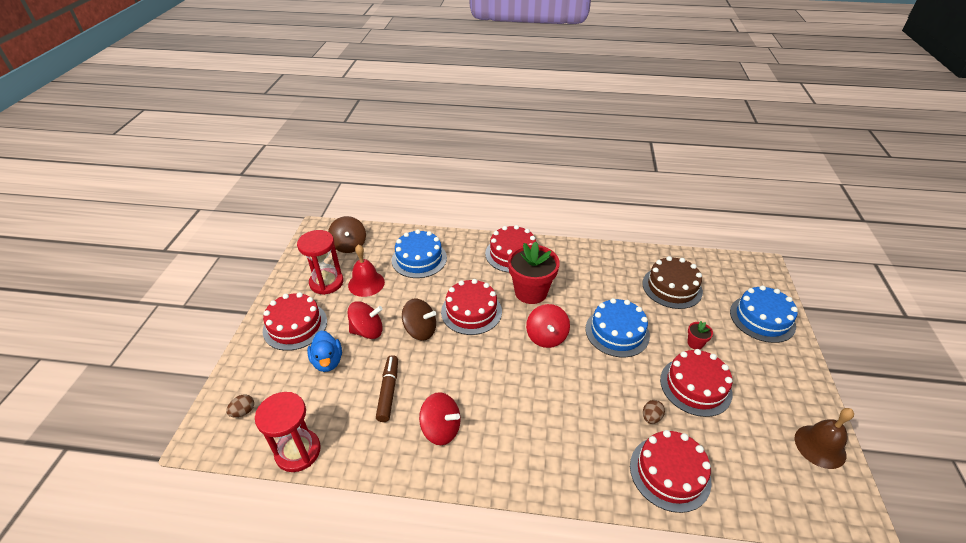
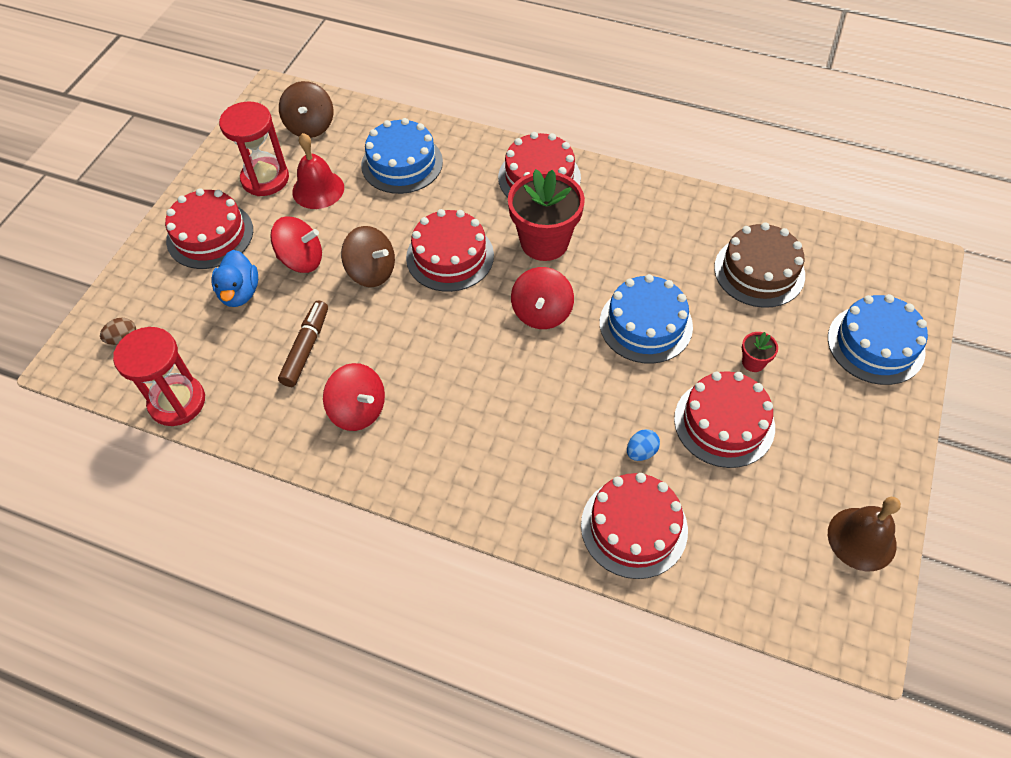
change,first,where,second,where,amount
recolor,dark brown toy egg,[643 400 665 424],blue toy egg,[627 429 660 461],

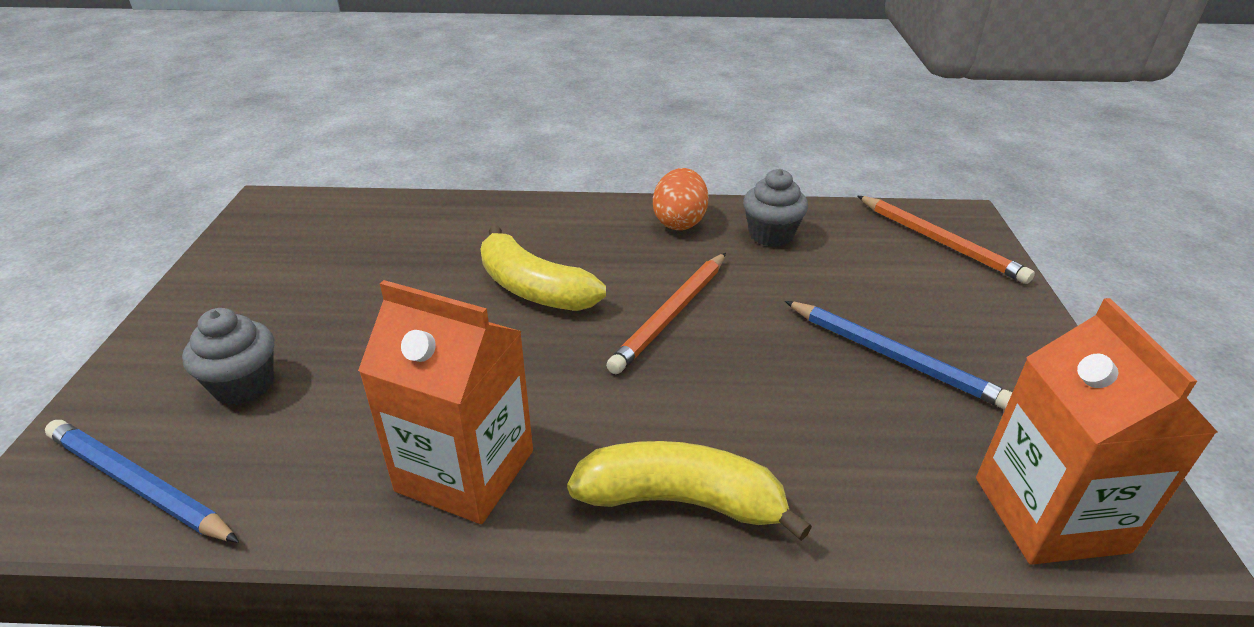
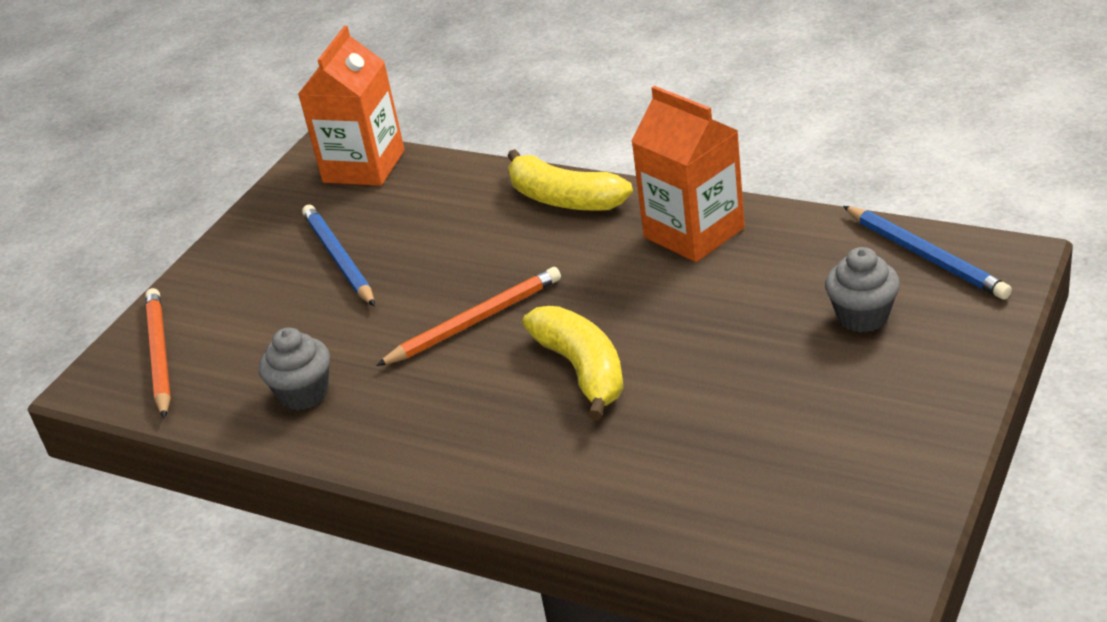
change,first,where,second,where,amount
delete,orange toy egg,[653 168 709 230],,,

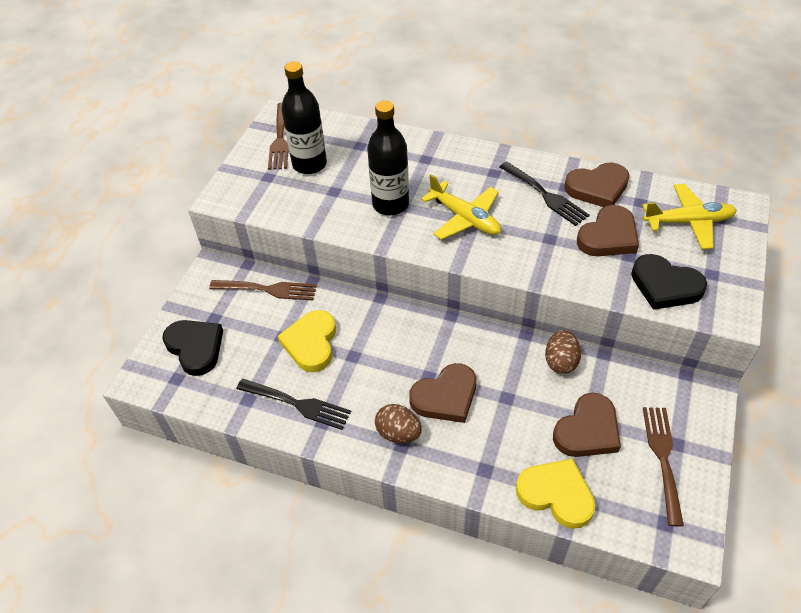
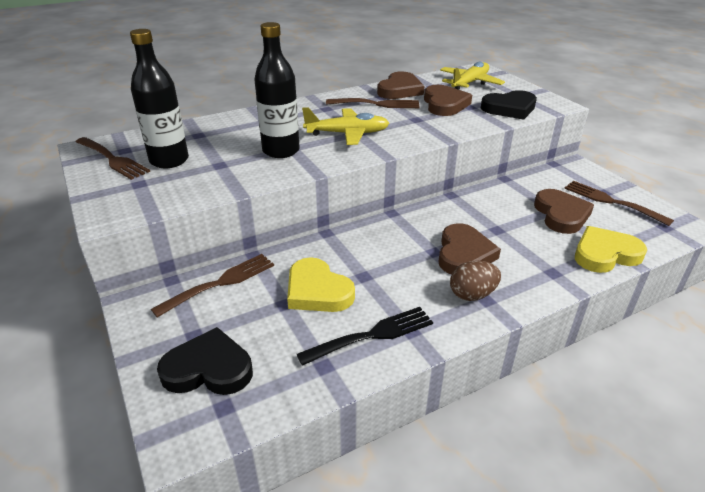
change,first,where,second,where,amount
recolor,black fork,[500 161 590 226],dark brown fork,[326 98 420 108],
delete,dark brown toy egg,[545 330 581 374],,,

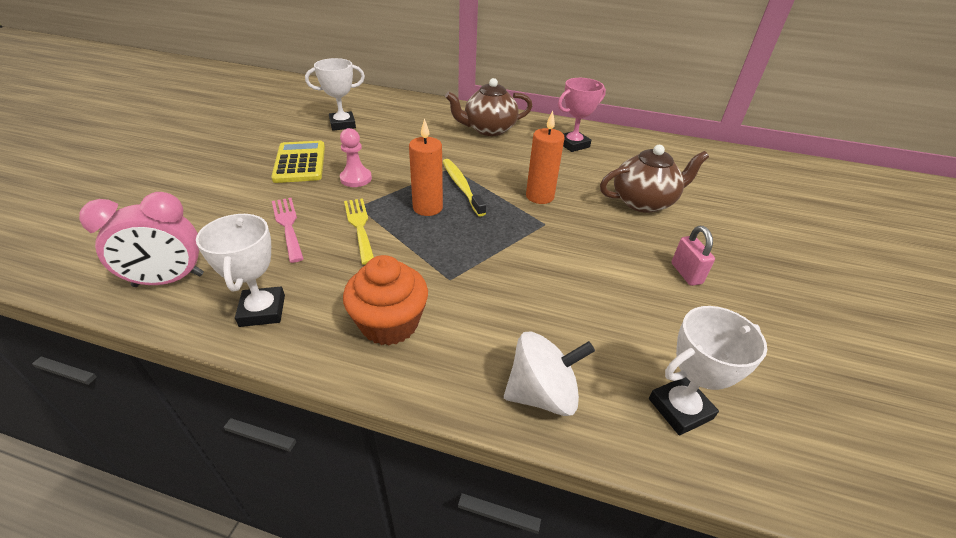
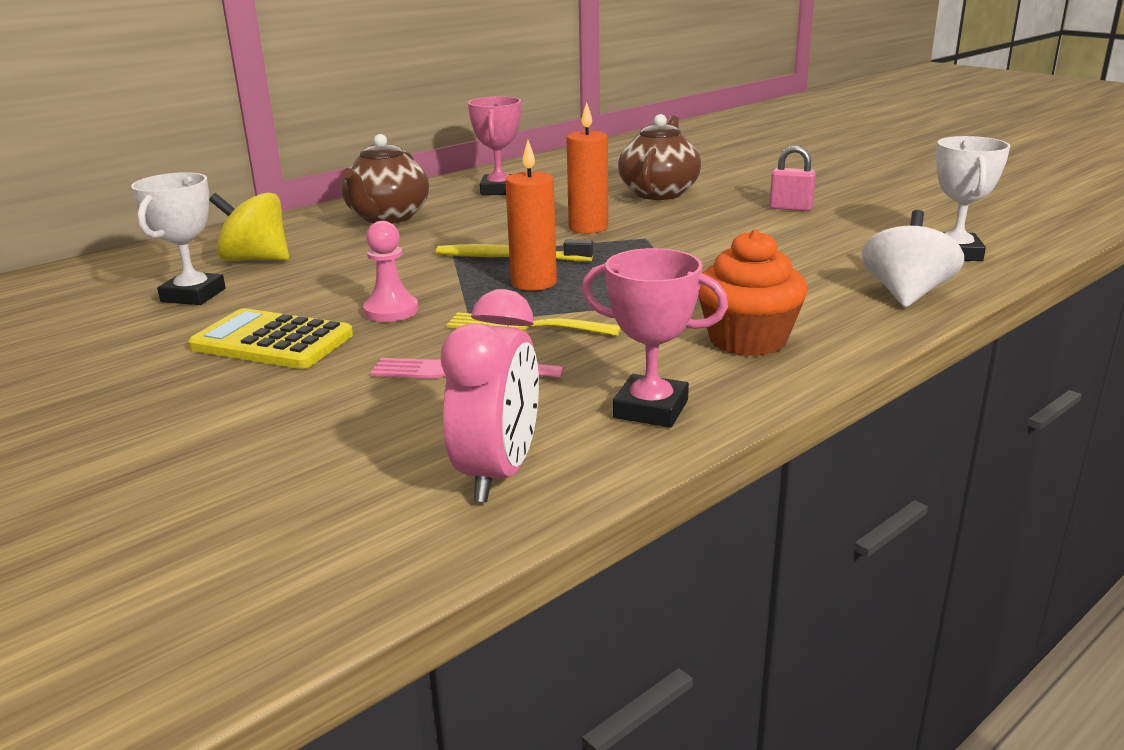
change,first,where,second,where,amount
recolor,snow-white award cup,[196 214 285 327],pink award cup,[582 248 728 427],
insert,,,bright yellow whirligig,[209 193 289 261],

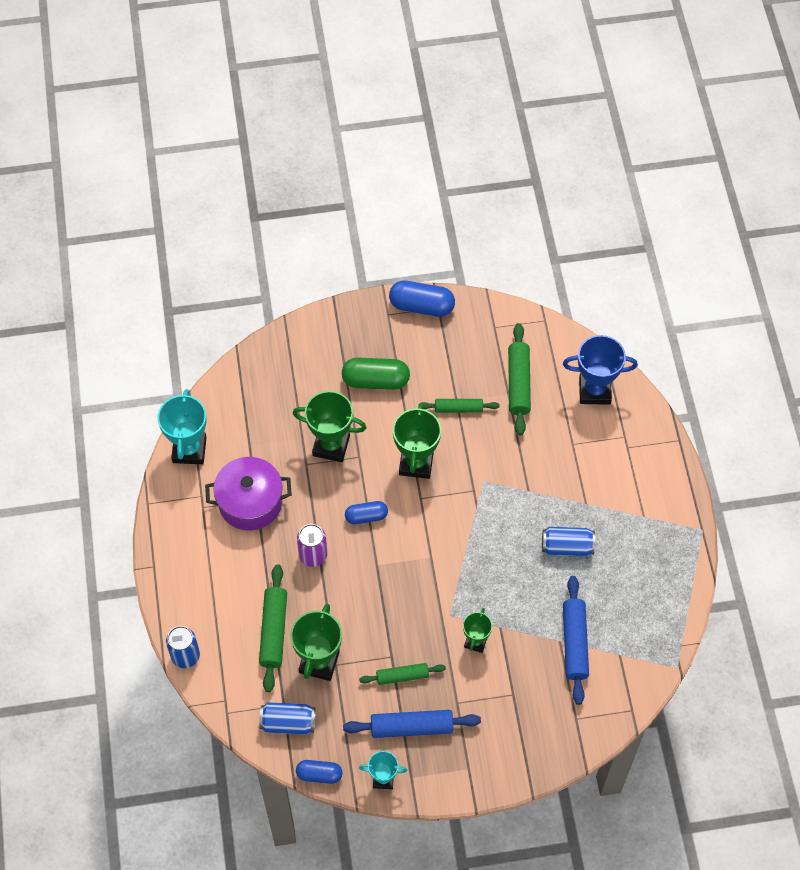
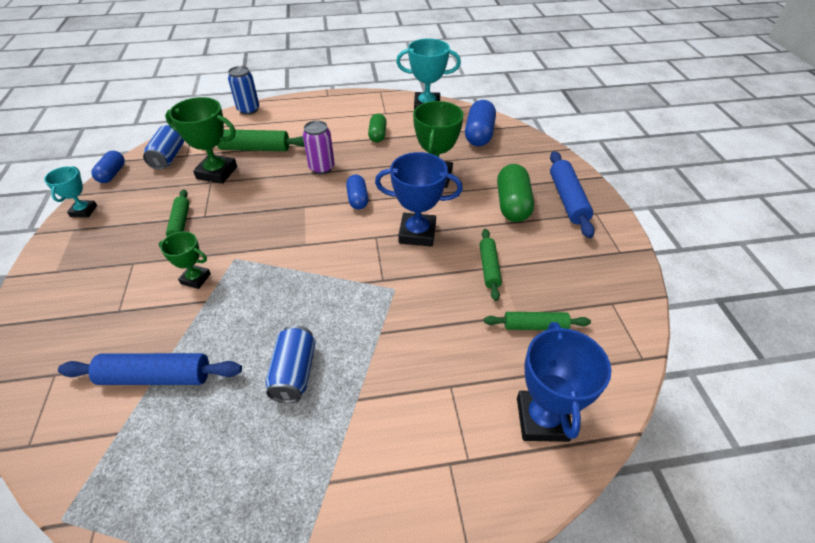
change,first,where,second,where,amount
move,blue pill,[389 281 455 317],,[465 100 496 146],
resize,green dough roller,[508 323 531 435],,[484 312 591 330],x0.64
recolor,green award cup,[393 403 441 479],blue award cup,[375 152 463 247],
replace,violet pot,[205 457 292 530],green pill,[368 113 387 142],
move,blue dough roller,[343 710 481 738],,[550 151 595 238],

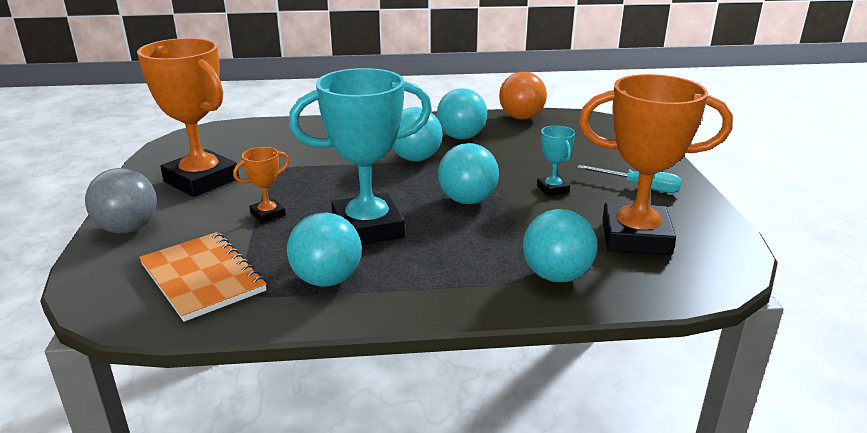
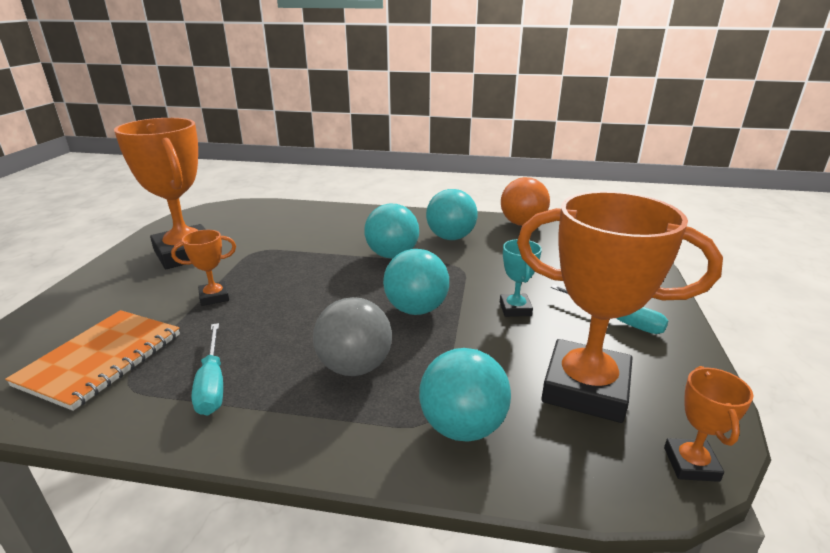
change,first,where,second,where,amount
delete,aqua award cup,[289 68 432 245],,,
move,grey ball,[85 168 157 233],,[313 297 392 376],
replace,aqua ball,[287 213 362 287],aqua hand screwdriver,[192 323 223 416],
rotate,orange notebook,[139 232 267 322],,[5 310 180 411],45 degrees clockwise
insert,,,orange award cup,[664 366 753 482],

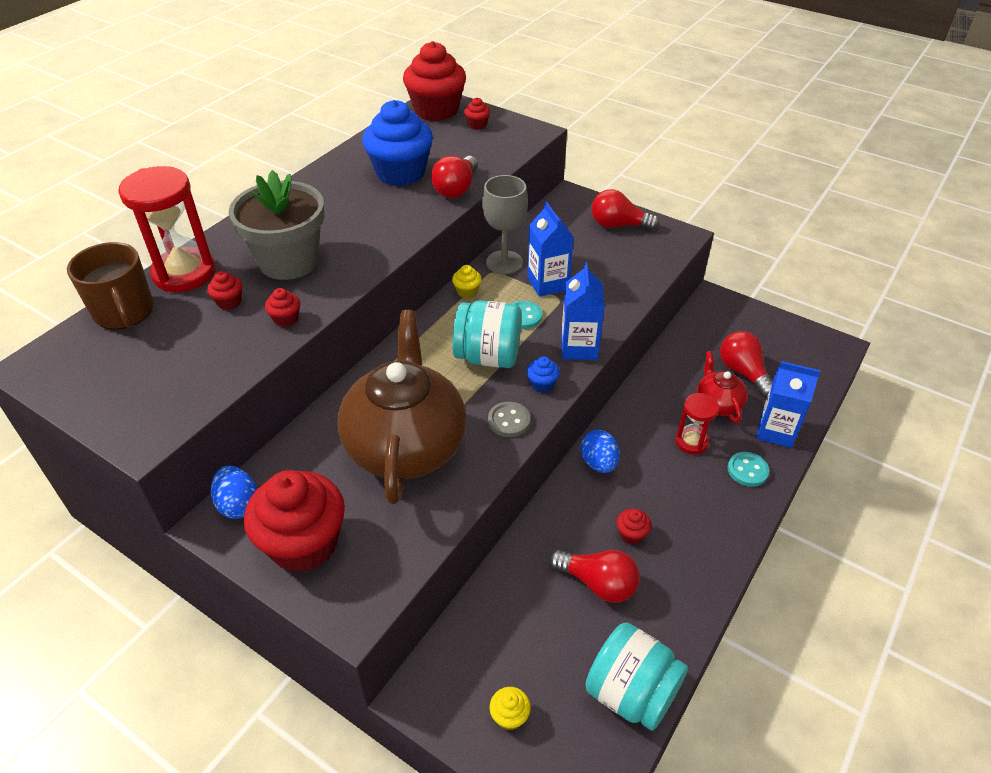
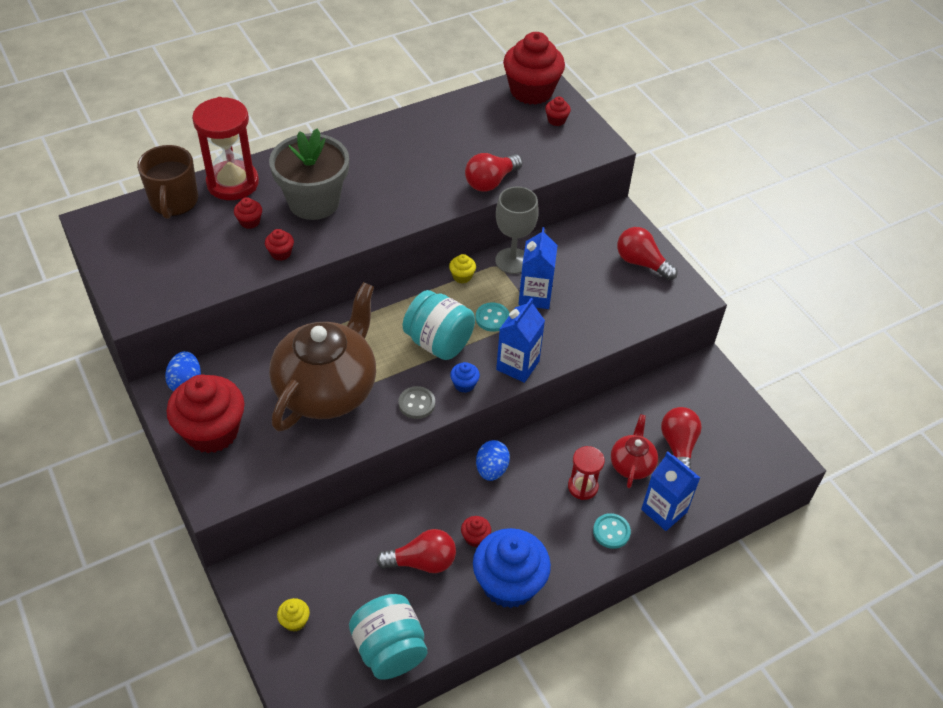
change,first,where,second,where,amount
move,blue cupcake,[362 100 433 186],,[473 528 551 608],
rotate,scarlet bulb,[550 550 640 603],,[376 529 456 573],60 degrees counterclockwise

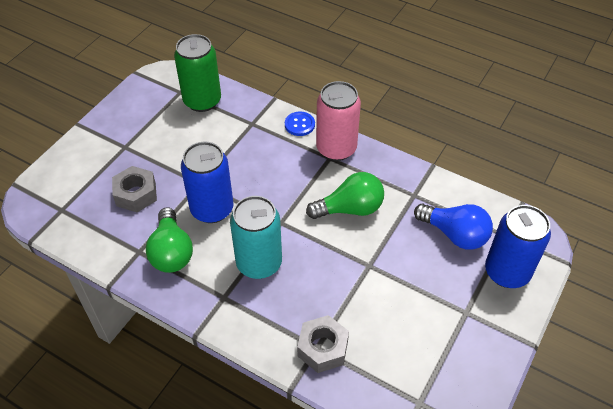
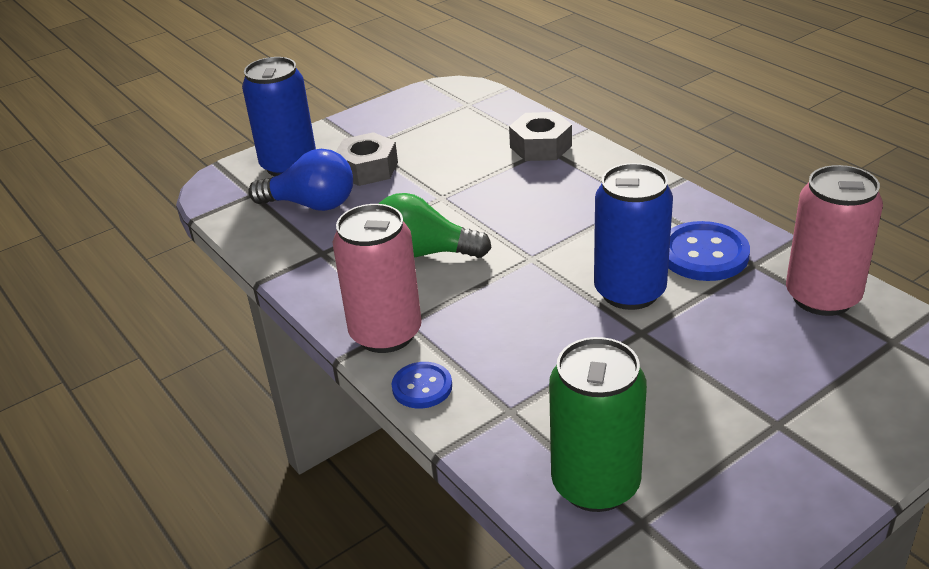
change,first,where,second,where,amount
move,grey hexagon nut,[112 166 157 212],,[336 132 398 186],
delete,aqua tin,[230 196 282 279],,,
rotate,blue bulb,[414 204 493 250],,[249 149 353 211],135 degrees clockwise
replace,green bulb,[146 207 193 273],blue sewing button,[668 221 750 281],
insert,,,pink tin,[786 165 883 316],

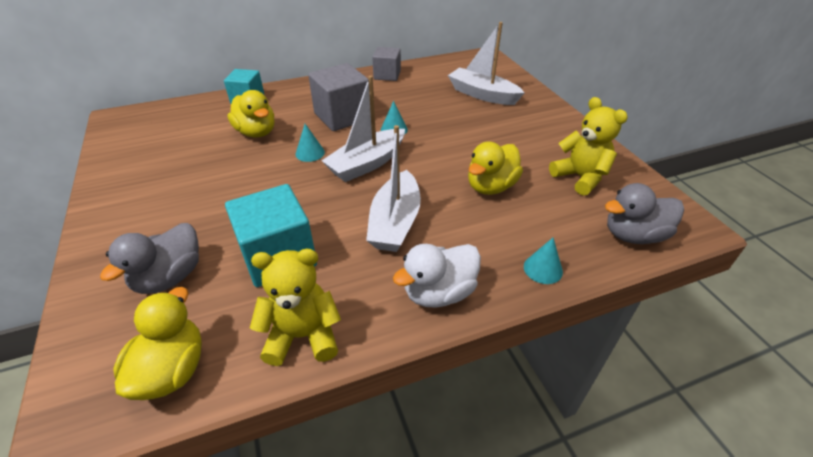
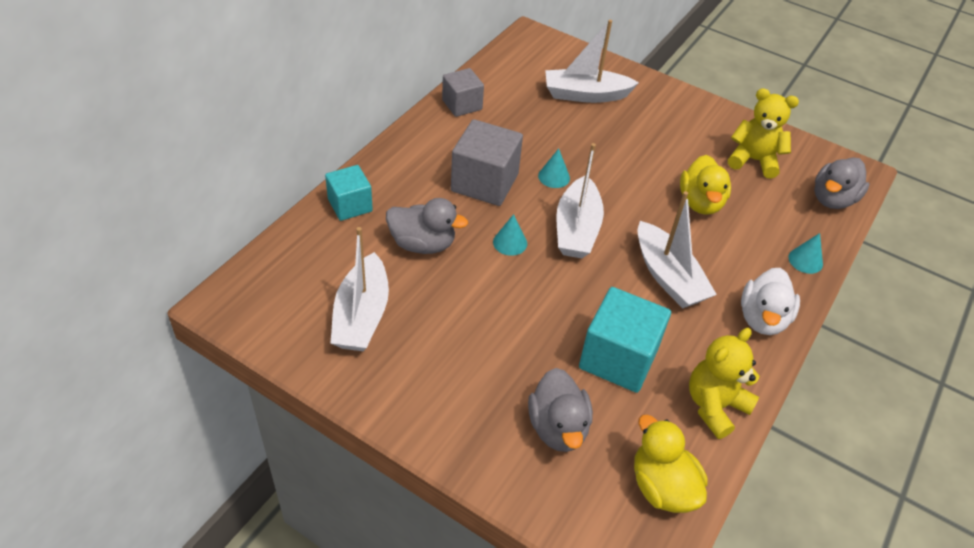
change,first,where,second,where,amount
recolor,bright yellow toy duck,[227 90 275 137],grey toy duck,[386 198 468 254],
insert,,,snow-white sailboat,[331 227 389 351],

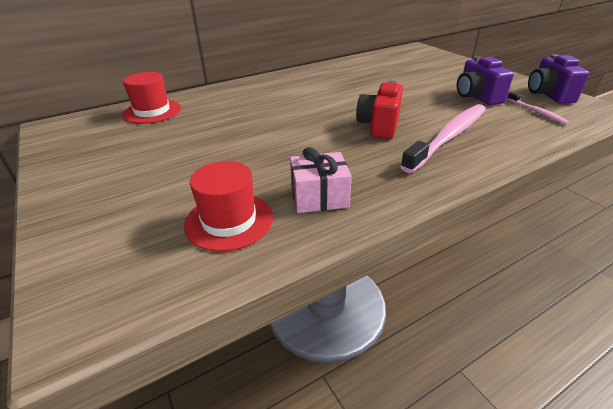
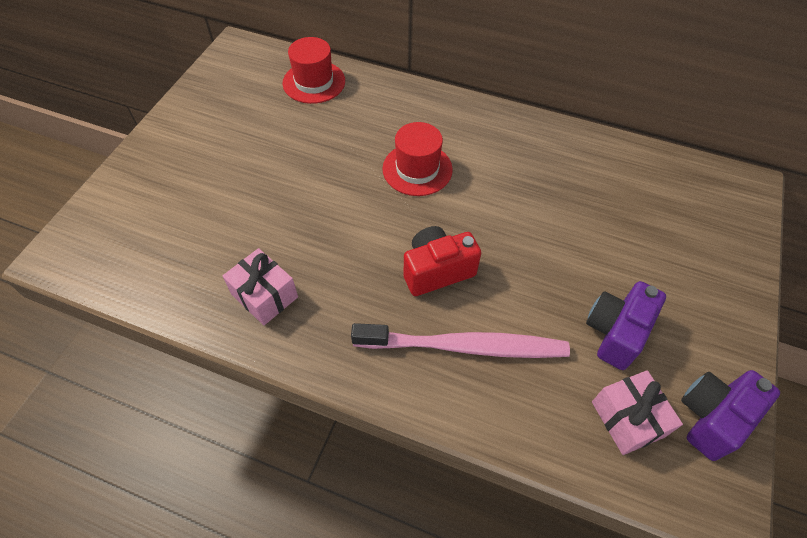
change,first,where,second,where,amount
replace,pink tooth brush,[507 92 570 125],pink gift,[592 370 683 455],
move,scarlet hat,[184 161 273 252],,[382 122 453 196],

